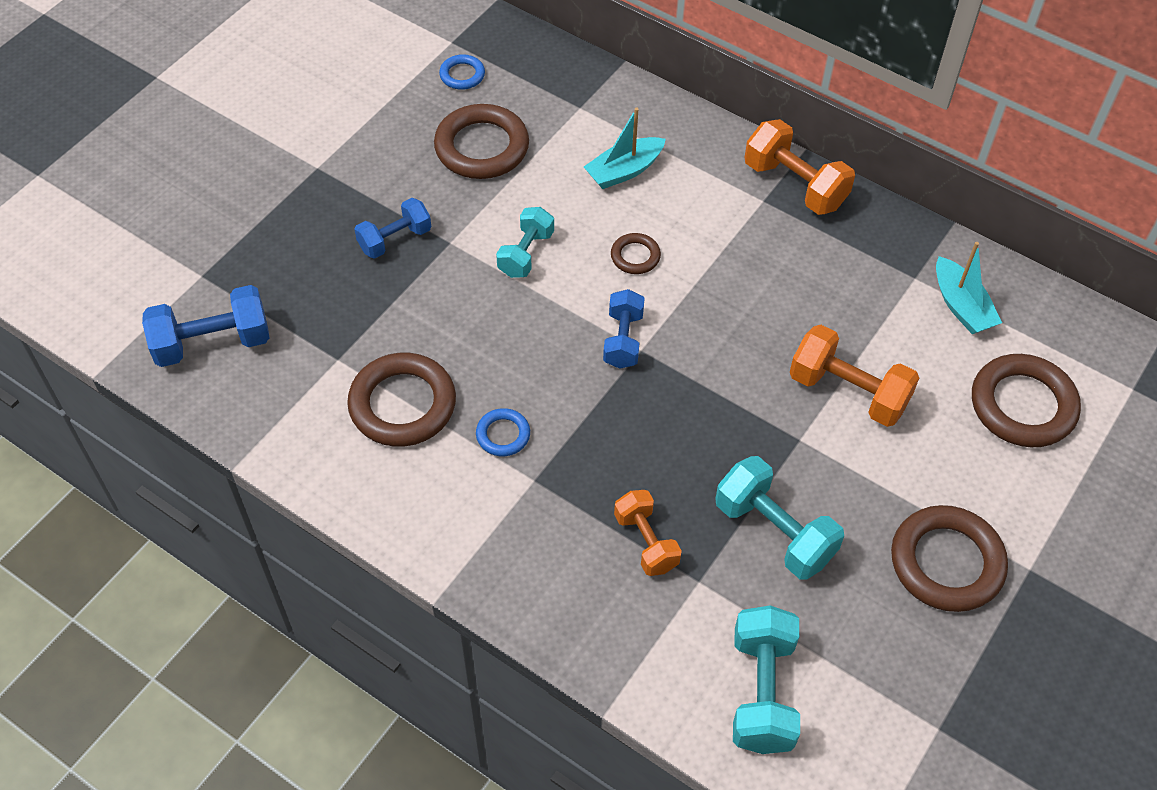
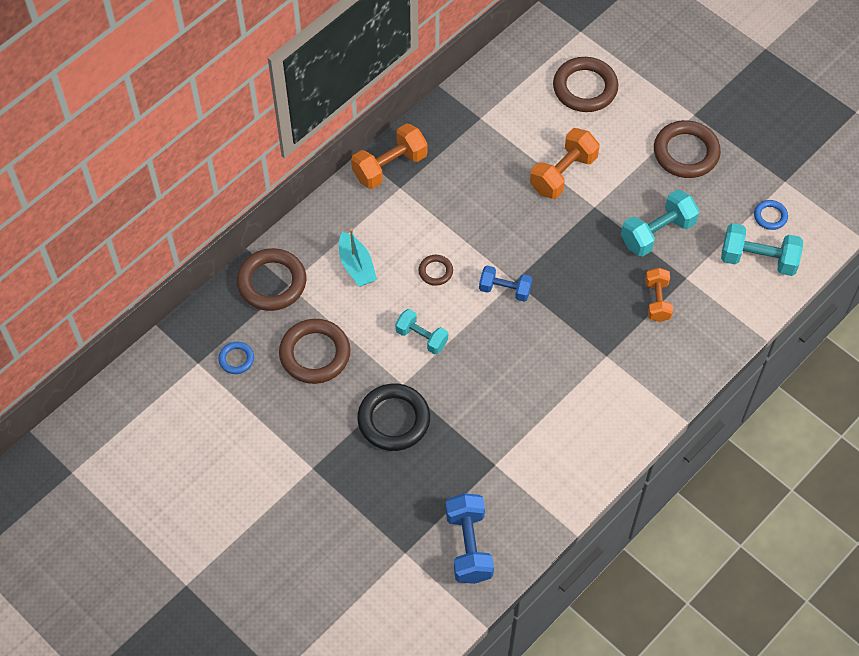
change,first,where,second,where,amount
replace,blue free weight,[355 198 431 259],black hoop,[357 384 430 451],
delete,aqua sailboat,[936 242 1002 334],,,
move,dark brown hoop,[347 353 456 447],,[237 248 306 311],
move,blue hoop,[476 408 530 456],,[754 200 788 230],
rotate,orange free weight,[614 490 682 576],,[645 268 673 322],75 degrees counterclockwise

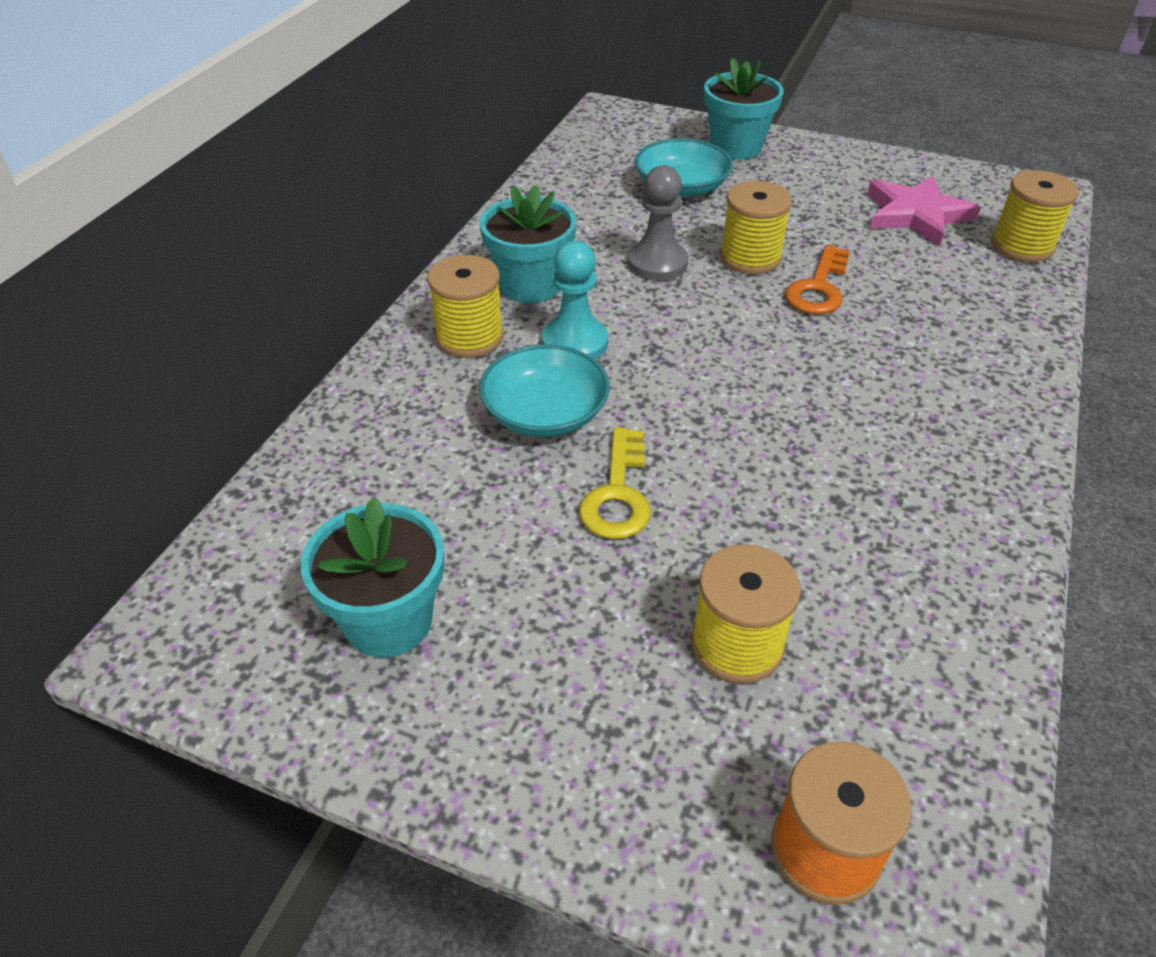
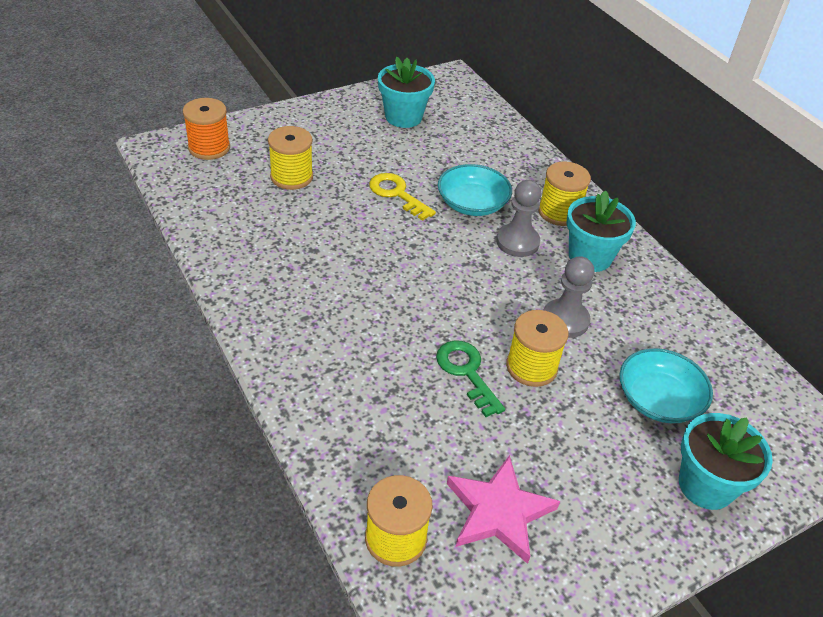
change,first,where,second,where,amount
recolor,aqua pawn,[542 240 608 359],grey pawn,[496 180 541 257],
recolor,orange key,[785 245 850 314],green key,[436 340 505 417],

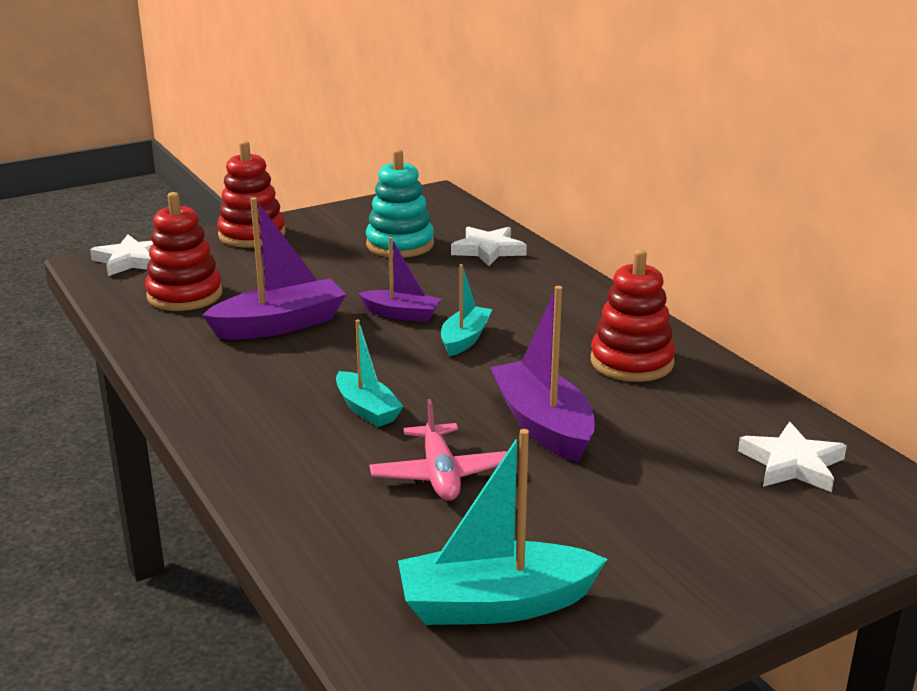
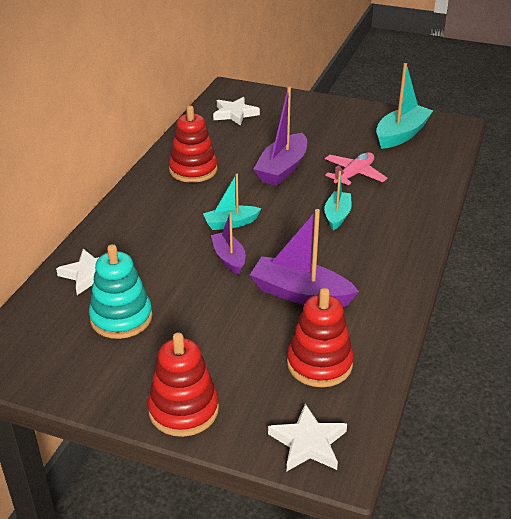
change,first,where,second,where,amount
rotate,aqua sailboat,[398 429 608 625],,[376 63 433 149],90 degrees counterclockwise

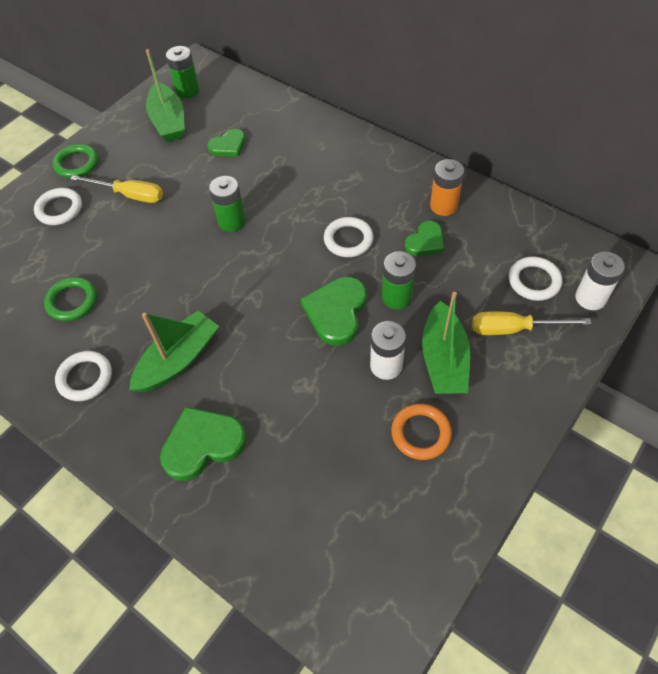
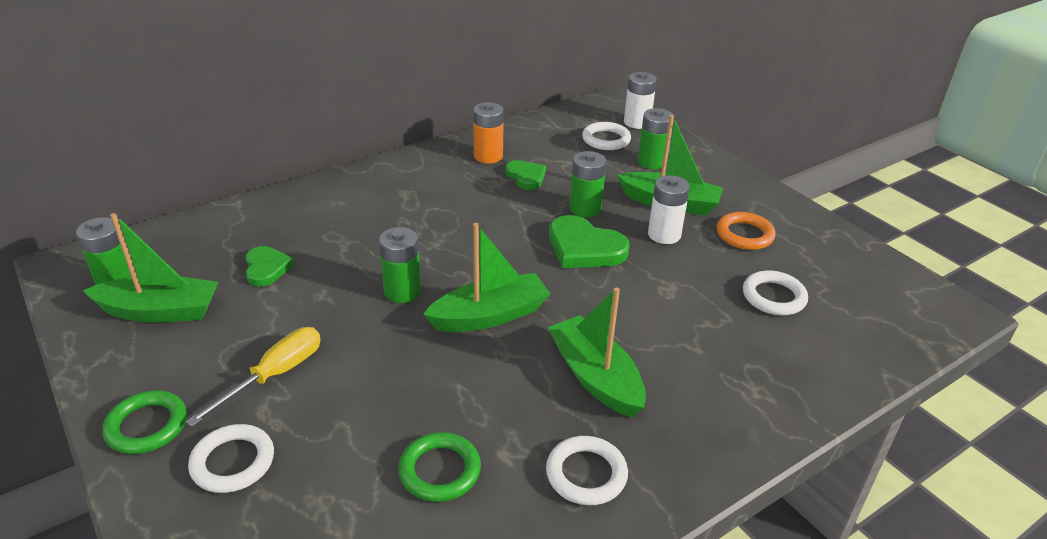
change,first,where,second,where,amount
move,snow-white hoop,[324 217 373 257],,[743 270 808 315],
replace,bright yellow hand screwdriver,[472 311 592 335],green power cell,[638 108 674 169],
delete,green love heart,[160 407 247 481],,,
insert,,,green sailboat,[423 223 550 332],

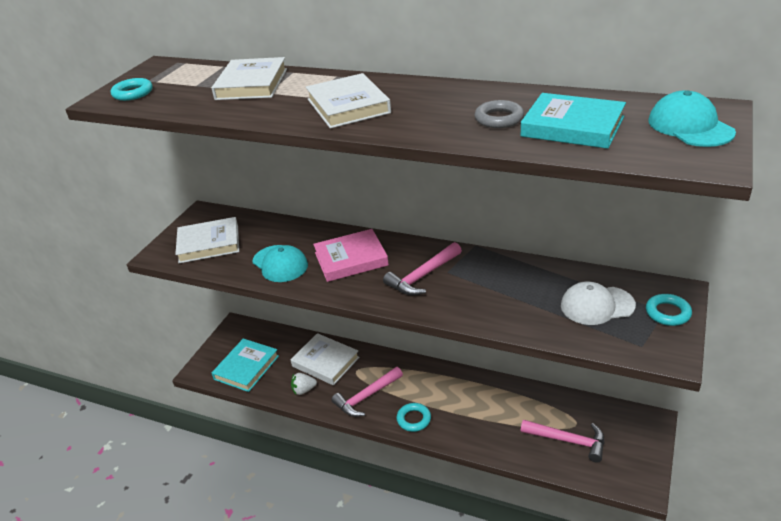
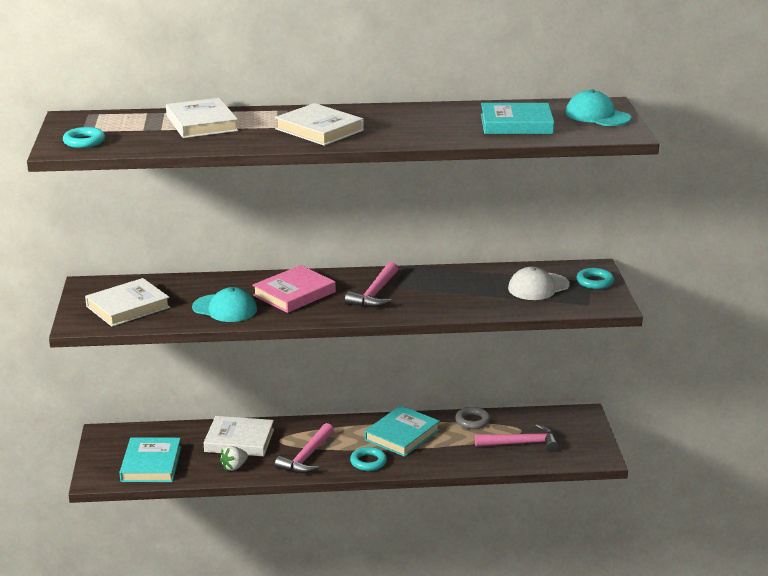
change,first,where,second,where,amount
move,grey hoop,[475 100 524 128],,[455 407 490 429],
insert,,,aqua hardback,[365 405 440 457],

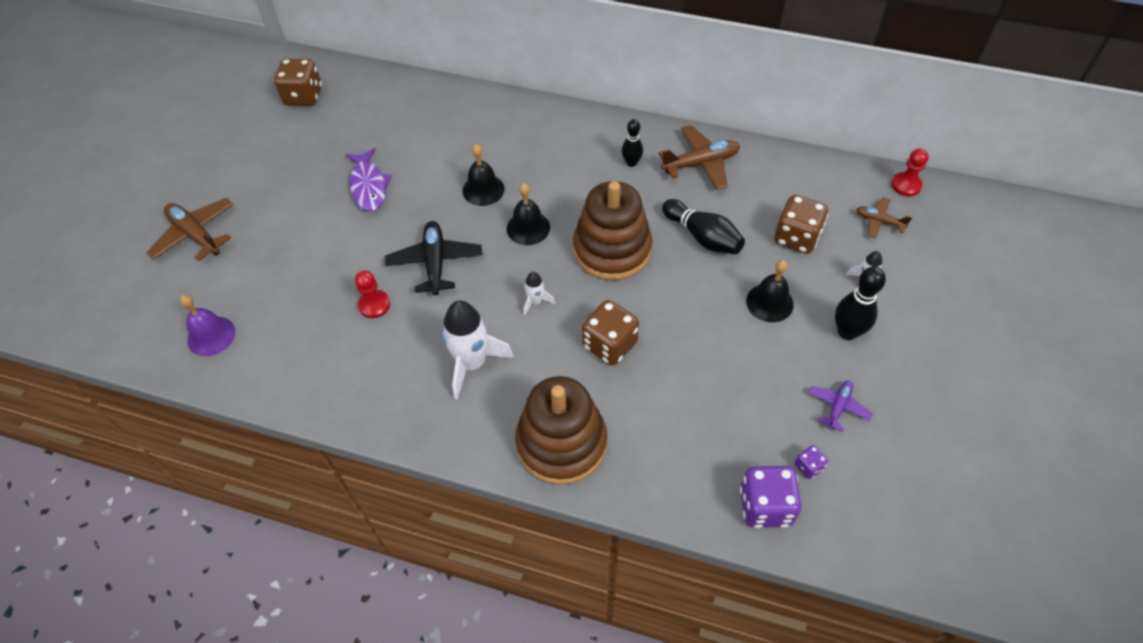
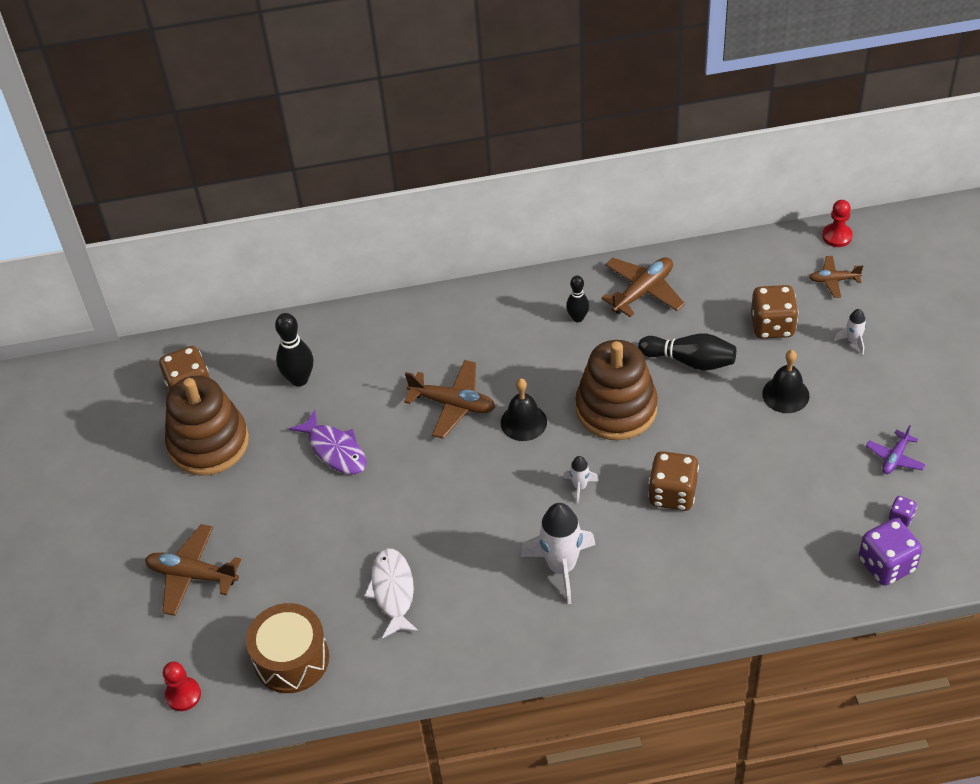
change,first,where,second,where,amount
replace,black school bell,[462 144 504 206],dark brown aeroplane,[404 360 495 439],
delete,black aeroplane,[385 221 482 295],,,
move,black bowling pin,[835 266 886 340],,[275 313 313 387],
move,scarlet pawn,[355 271 390 318],,[163 662 201 711],
replace,violet school bell,[180 295 235 356],dark brown toy drum,[246 603 329 693],
move,dark brown stacking rings,[515 376 607 485],,[165 376 249 476],
rotate,violet aeroplane,[808 381 872 432],,[866 425 926 474],150 degrees counterclockwise
insert,,,snow-white fish,[364 548 419 639],

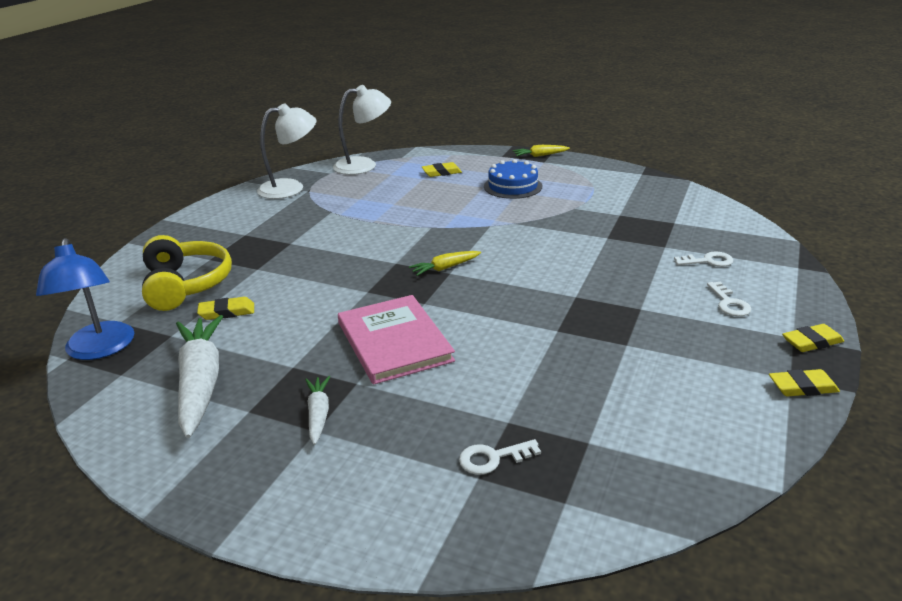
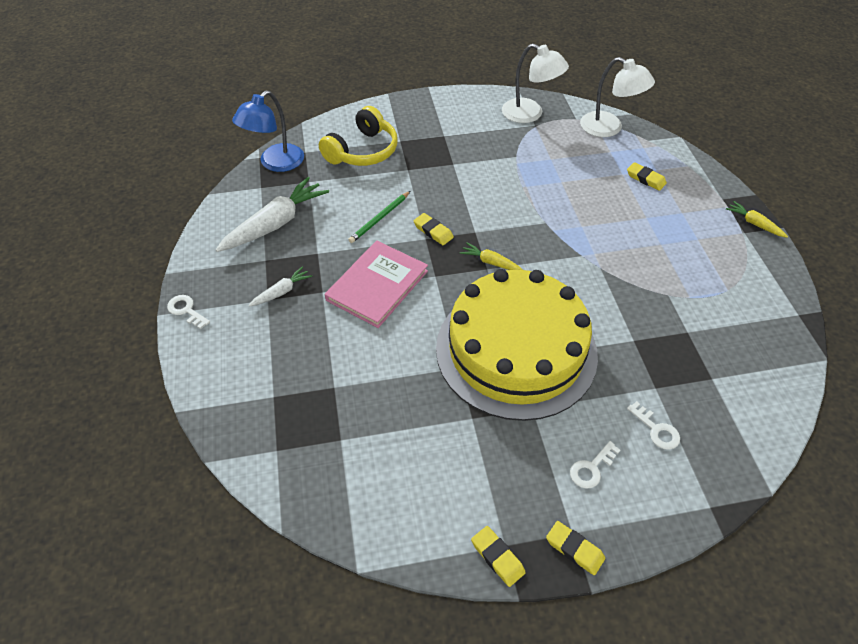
change,first,where,second,where,amount
delete,blue gateau,[484 159 542 199],,,
move,bright yellow pencil eraser,[197 297 254 320],,[413 213 454 245],
move,snow-white key,[459 439 541 475],,[167 295 210 329],
insert,,,green lead pencil,[348 191 410 243],
insert,,,bright yellow gateau,[436 269 598 421],

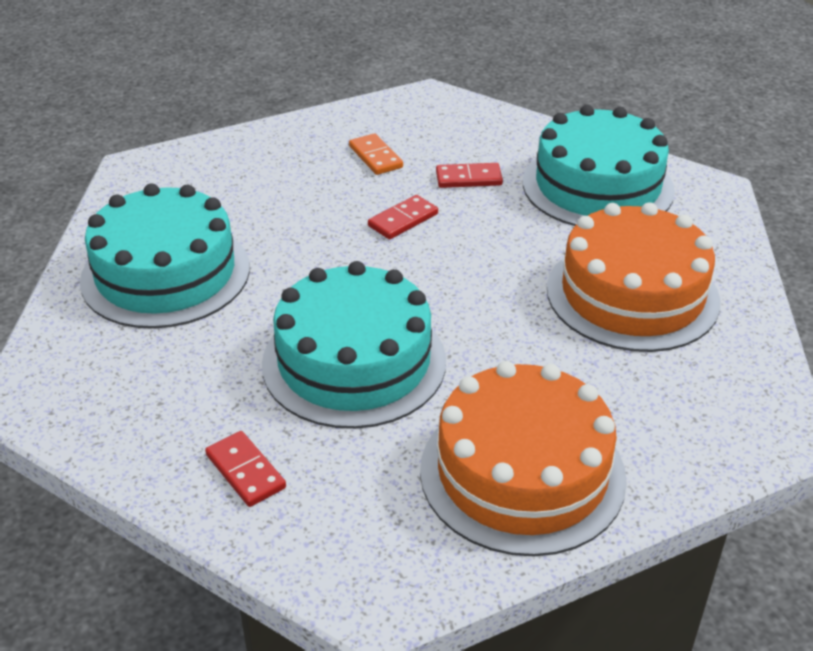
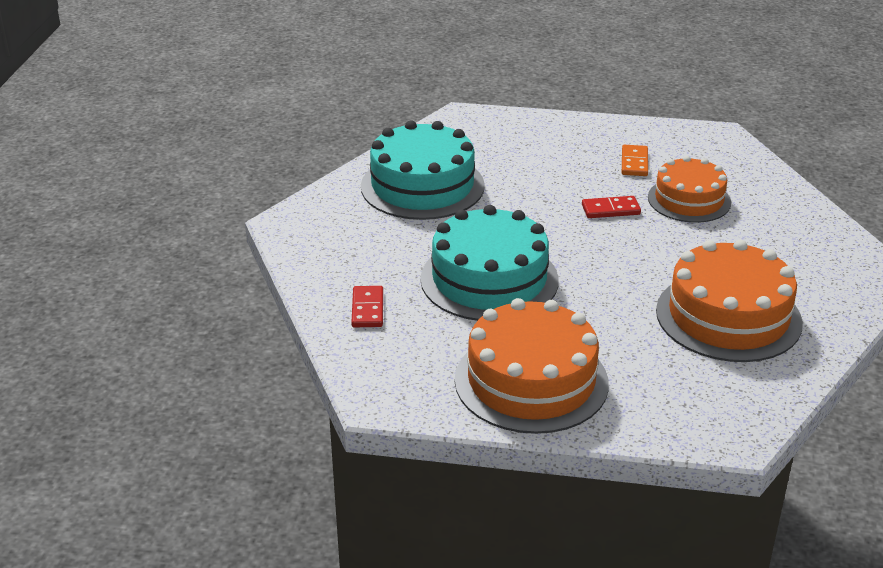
change,first,where,second,where,amount
delete,aqua gateau,[523 105 675 226],,,
replace,scarlet domino,[436 163 503 188],orange gateau,[648 156 731 223],

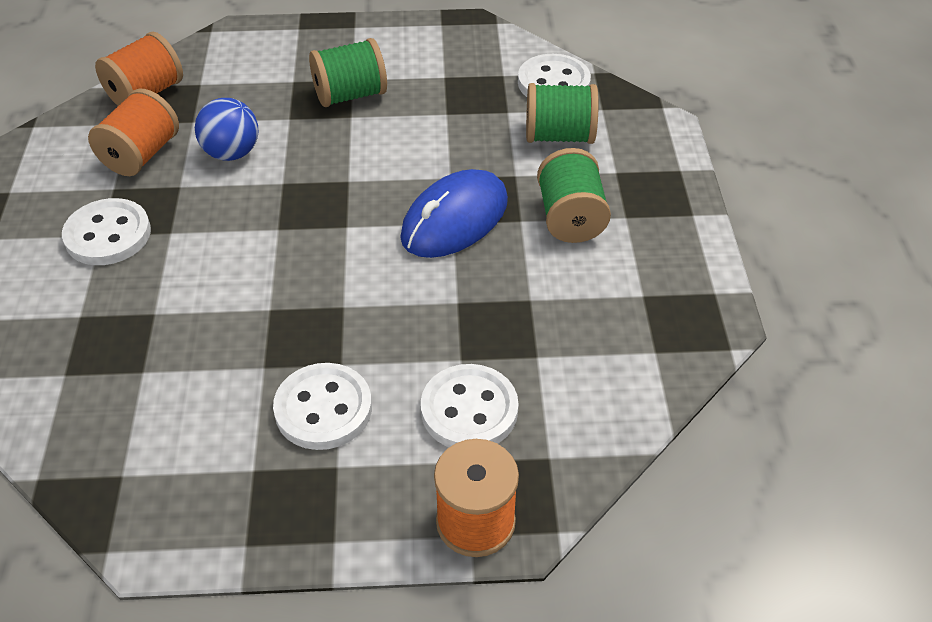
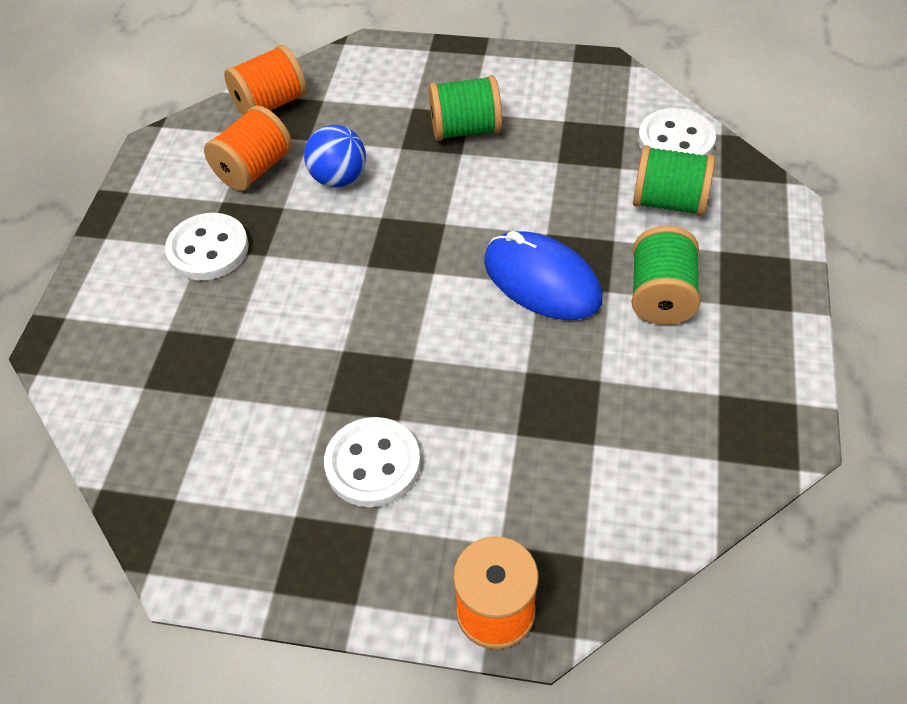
change,first,where,second,where,amount
rotate,blue mouse,[400 169 508 258],,[484 231 602 320],75 degrees clockwise
delete,snow-white sewing button,[421 364 519 447],,,

